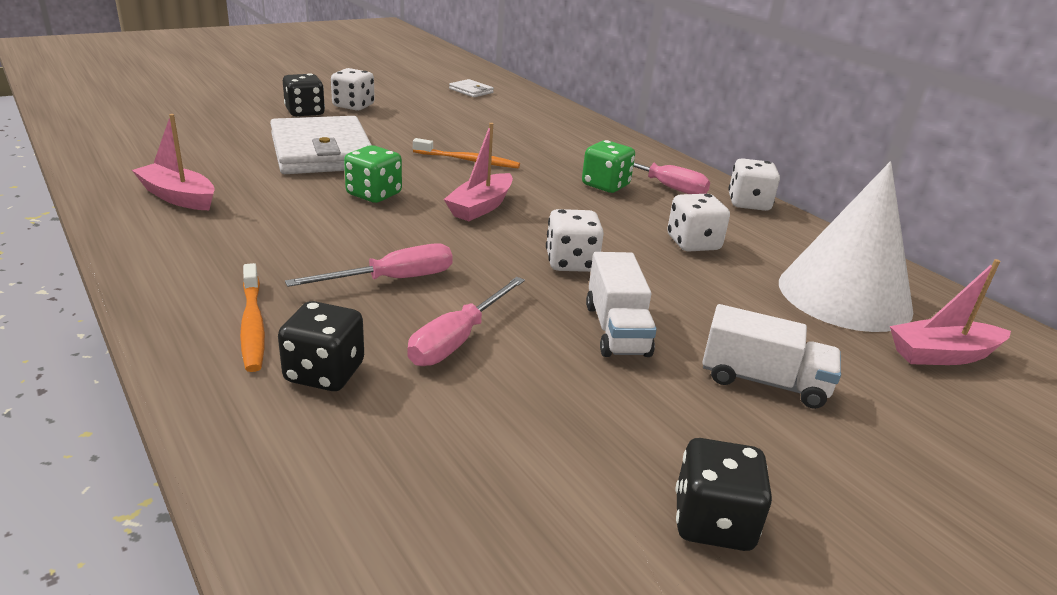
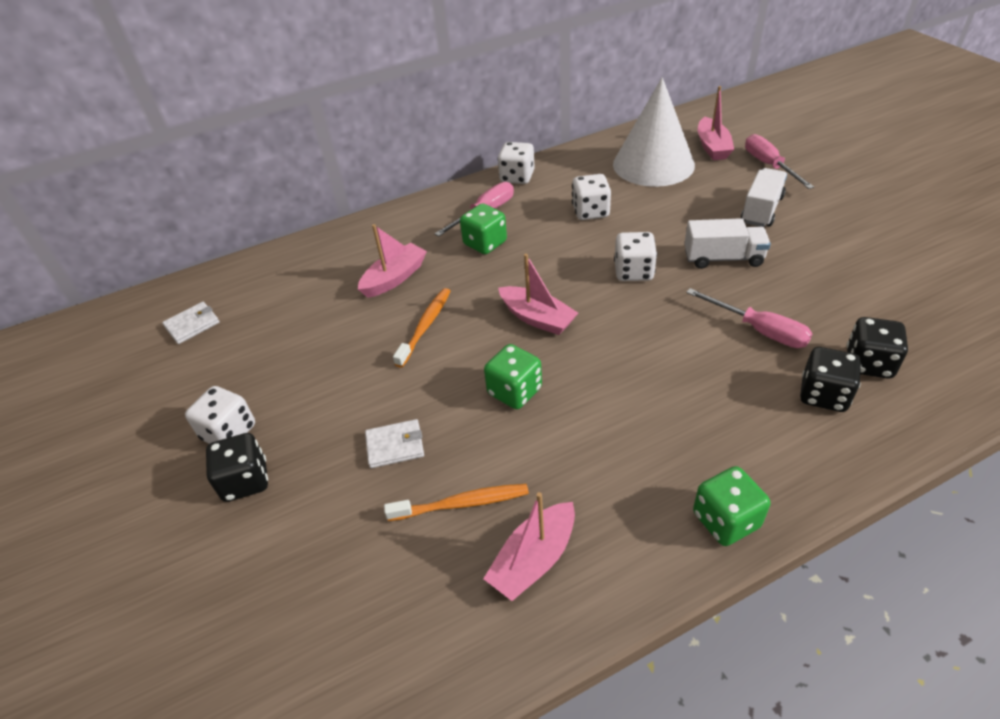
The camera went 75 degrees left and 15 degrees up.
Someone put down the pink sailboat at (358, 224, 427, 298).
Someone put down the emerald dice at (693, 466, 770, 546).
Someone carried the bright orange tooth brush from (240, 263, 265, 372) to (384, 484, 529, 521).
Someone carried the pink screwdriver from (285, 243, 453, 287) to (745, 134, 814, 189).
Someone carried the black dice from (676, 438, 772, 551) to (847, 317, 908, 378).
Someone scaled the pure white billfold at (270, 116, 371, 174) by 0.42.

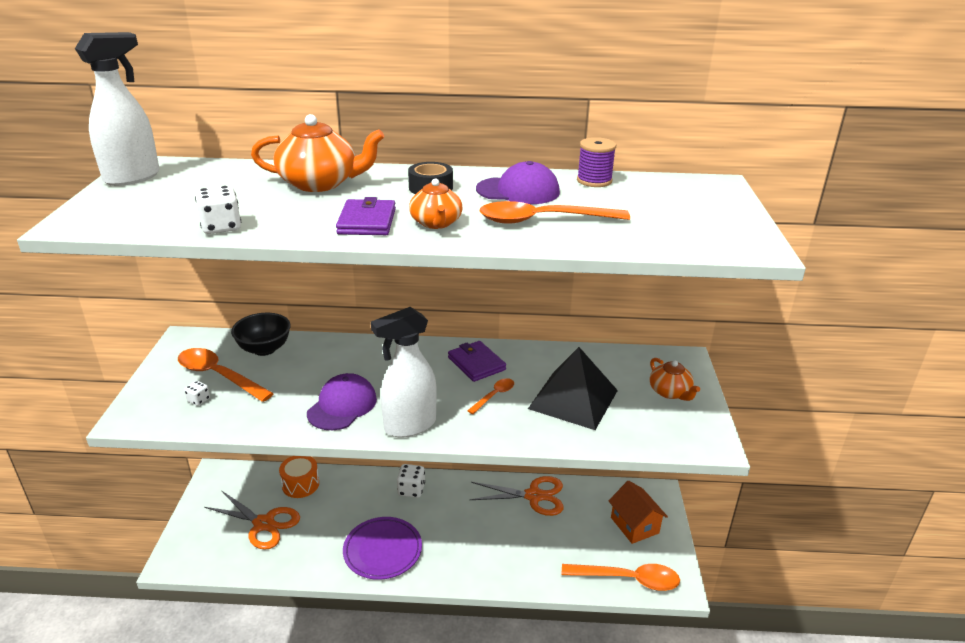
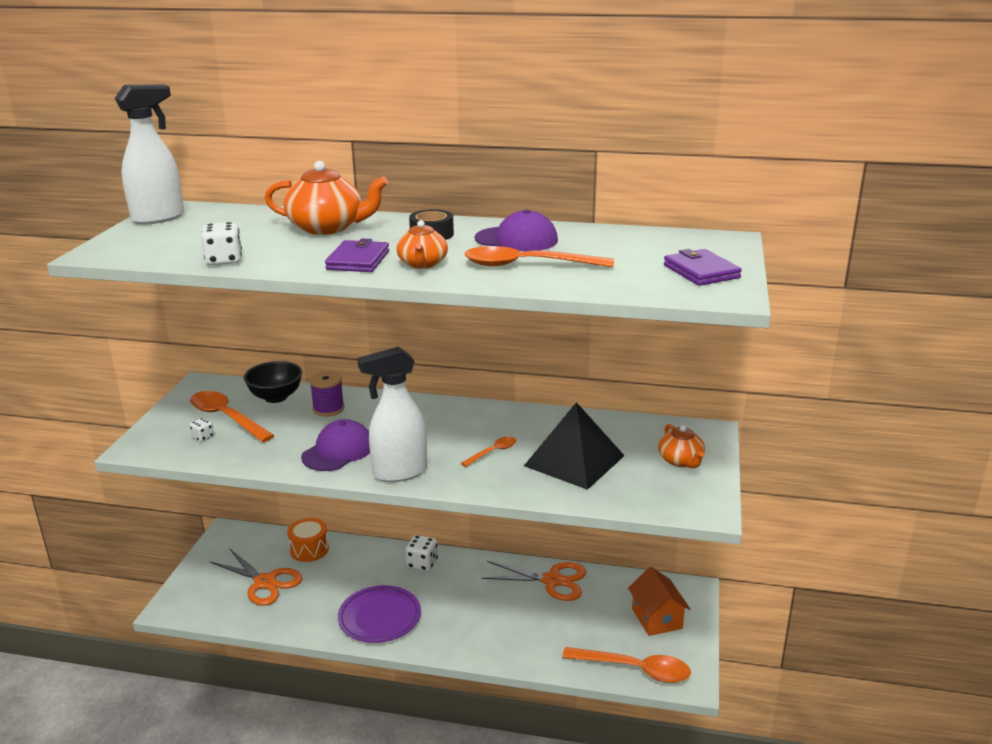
The camera went 10 degrees right and 5 degrees down.
Someone carried the violet billfold from (448, 341, 506, 382) to (664, 249, 742, 286).
Someone carried the violet reel of thread from (577, 137, 616, 187) to (309, 371, 345, 416).

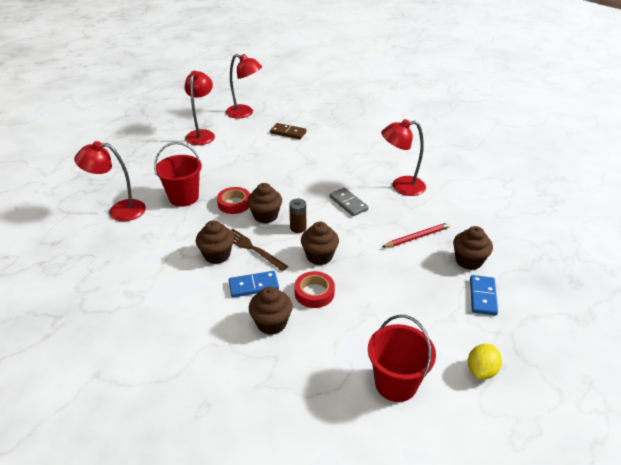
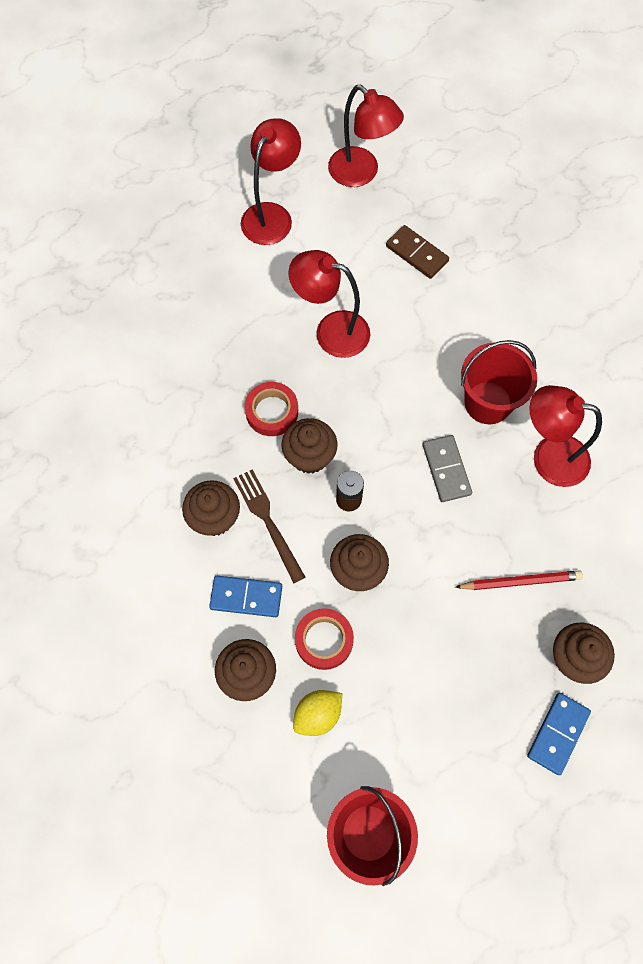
The camera went 20 degrees right and 30 degrees up.
Someone carried the crimson lamp from (74, 141, 146, 221) to (289, 250, 370, 358).
Someone carried the crimson sand bucket from (154, 142, 202, 207) to (461, 340, 537, 424).
Someone carried the yellow citrus fruit from (468, 344, 502, 379) to (293, 690, 342, 736).

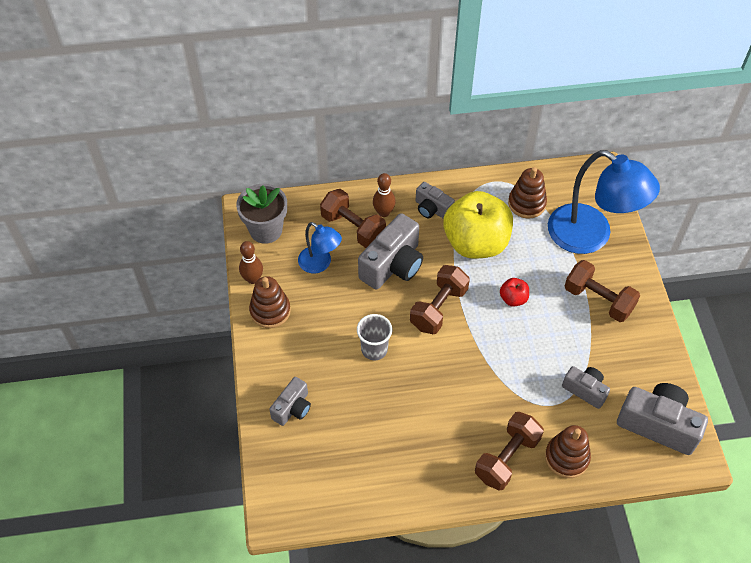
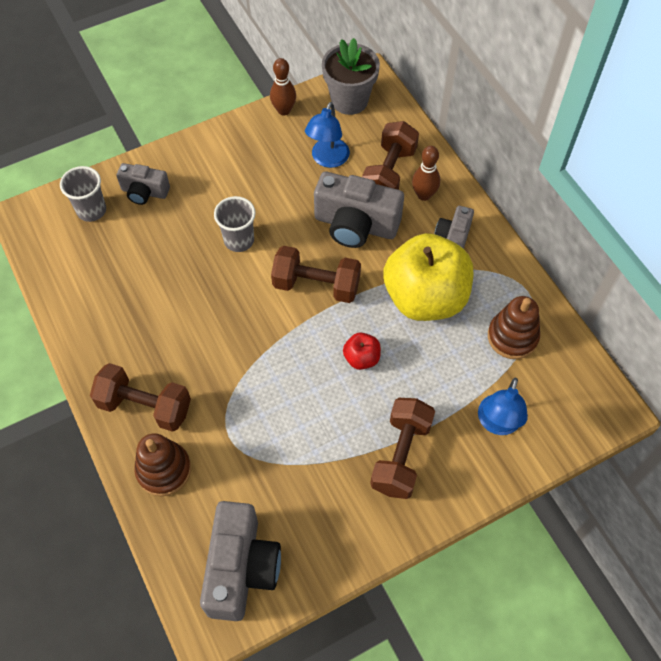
The camera went 70 degrees right and 5 degrees up.
Someone took away the dark brown stacking toy at (249, 276, 291, 328).
Someone took away the grey photo camera at (562, 366, 610, 409).
Someone put down the grey tumbler at (60, 166, 106, 222).
Someone scaled the blue lamp at (548, 150, 660, 254) by 0.52.

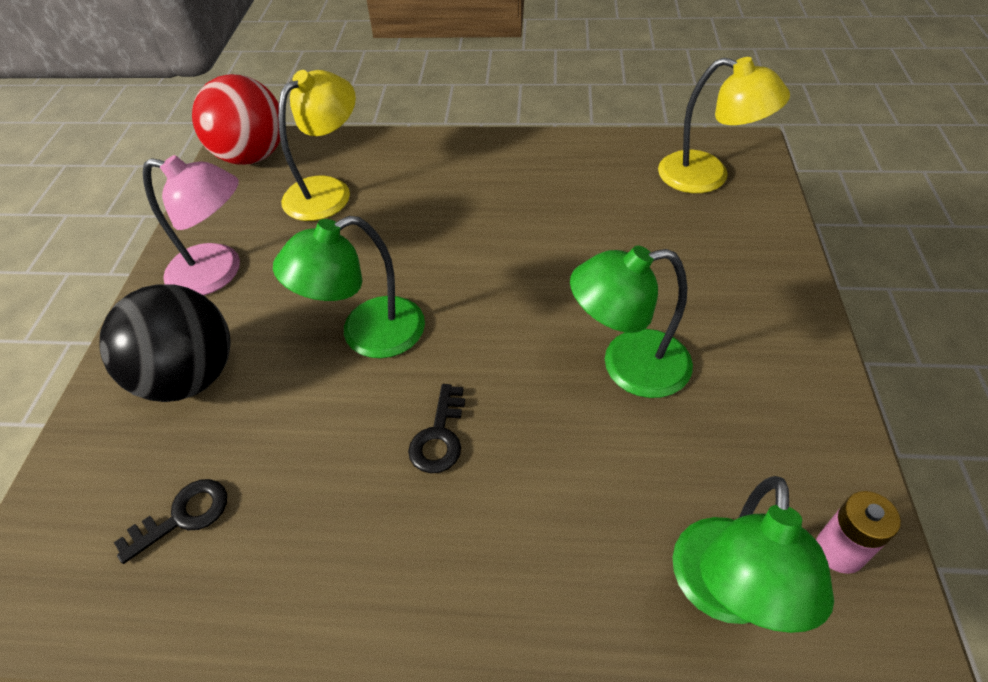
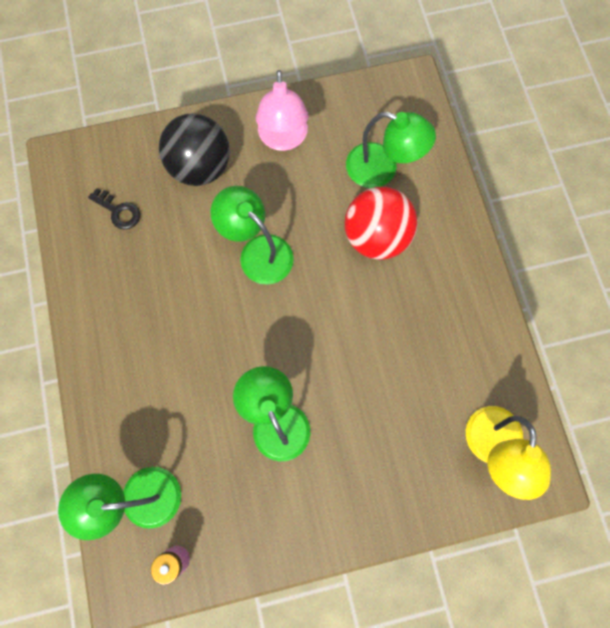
The camera went 70 degrees right and 25 degrees up.
Someone took away the black door key at (408, 384, 465, 473).
Someone carried the crimson play ball from (192, 74, 281, 165) to (345, 187, 417, 260).
Someone repainted the yellow lamp at (278, 70, 356, 221), which became the emerald lamp at (346, 112, 436, 188).

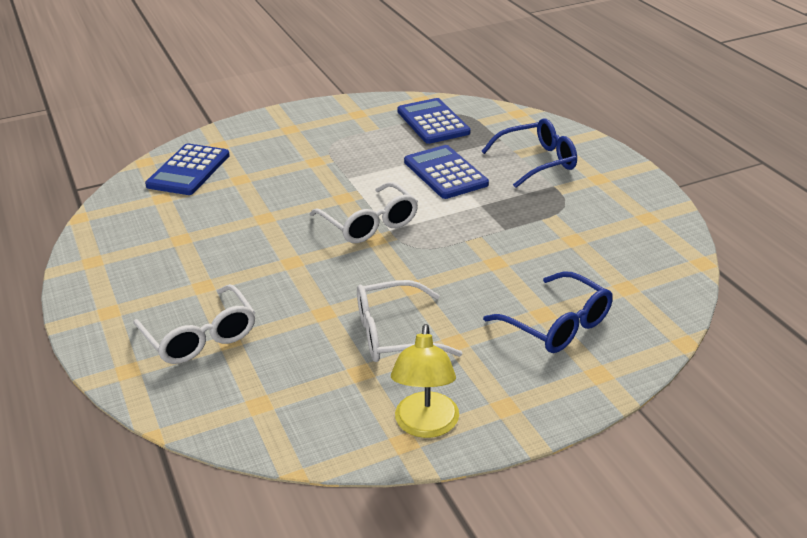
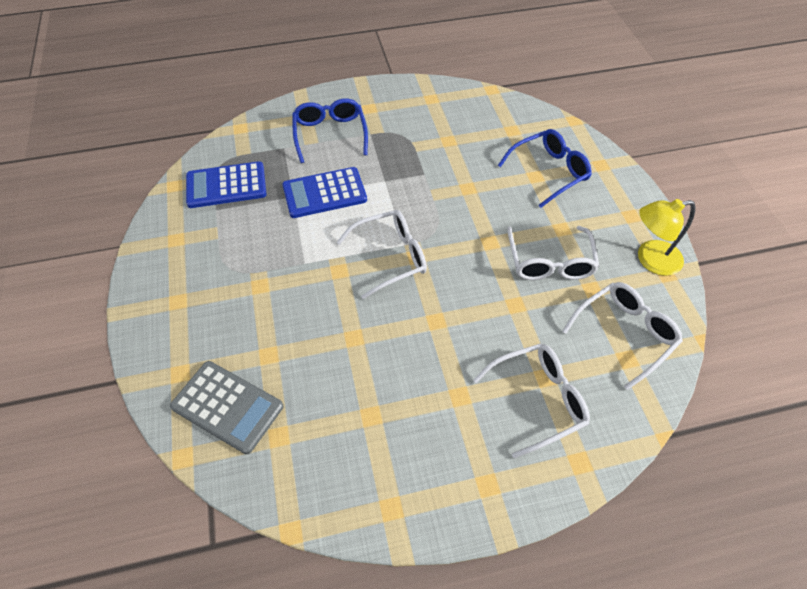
The camera went 80 degrees left and 20 degrees up.
Someone put down the pure white glasses at (562, 282, 683, 390).
Someone repainted the blue calculator at (145, 143, 230, 195), which became the grey calculator at (170, 361, 284, 454).
Someone rotated the yellow lamp at (391, 324, 459, 438) by 150 degrees clockwise.

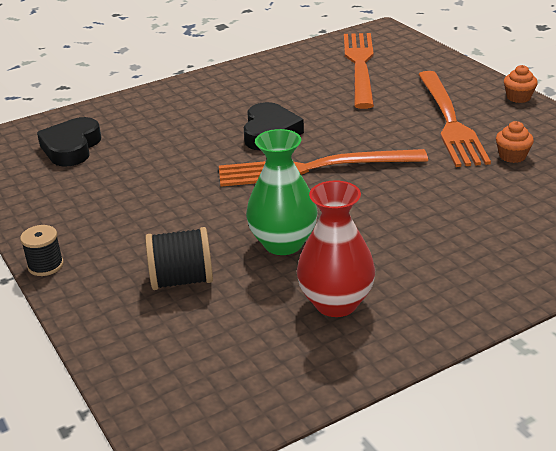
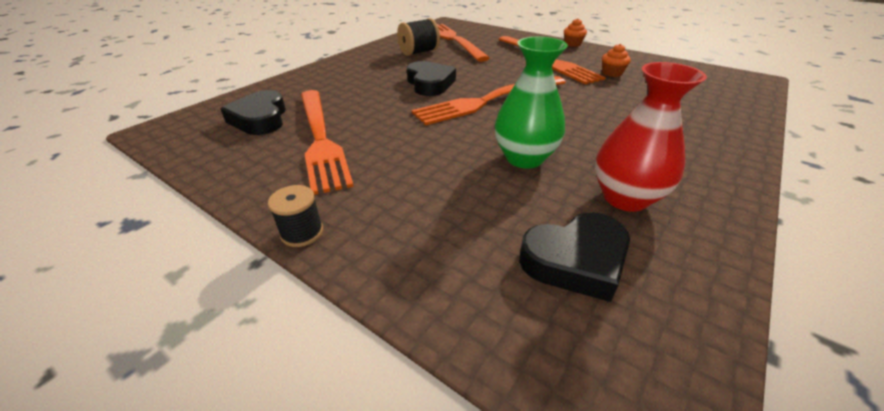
The camera went 25 degrees left and 5 degrees up.
Someone put down the bright orange fork at (301, 90, 354, 195).
Someone put down the black heart shape at (519, 212, 630, 302).
Someone carried the black reel of thread from (145, 227, 213, 290) to (397, 18, 440, 56).

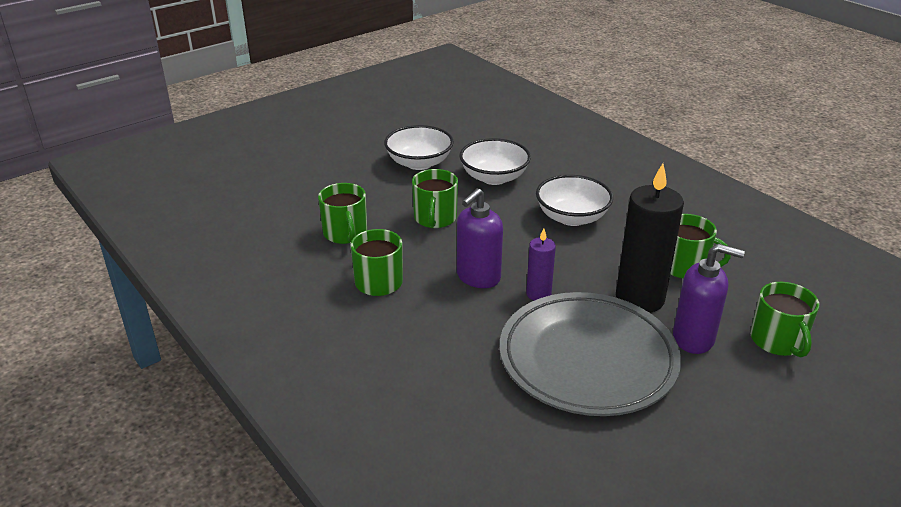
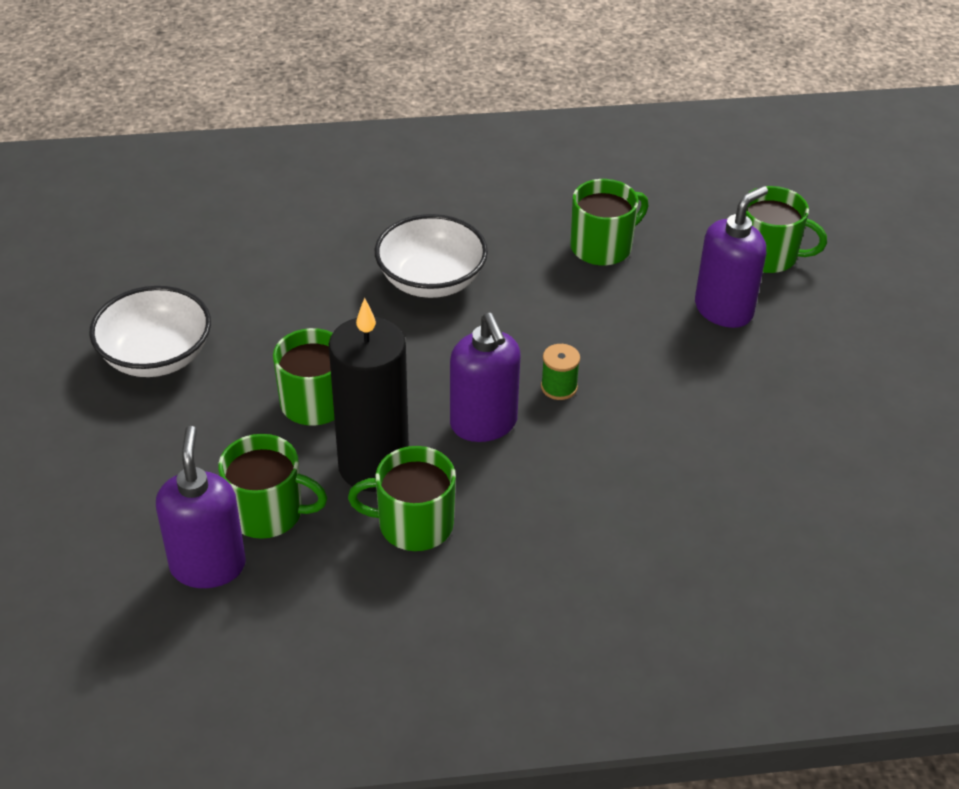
The camera went 60 degrees left and 10 degrees up.
Someone took away the pure white bowl at (459, 138, 531, 185).
Someone took away the grey dinner plate at (500, 292, 681, 416).
Someone put down the violet pump bottle at (156, 426, 246, 588).
Someone carried the black pillar candle from (616, 163, 684, 313) to (329, 298, 409, 492).
Someone swapped the violet pillar candle at (526, 229, 556, 301) for the emerald reel of thread at (541, 344, 580, 400).

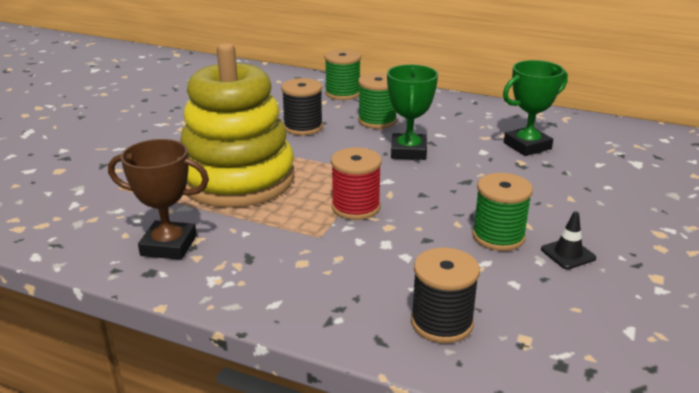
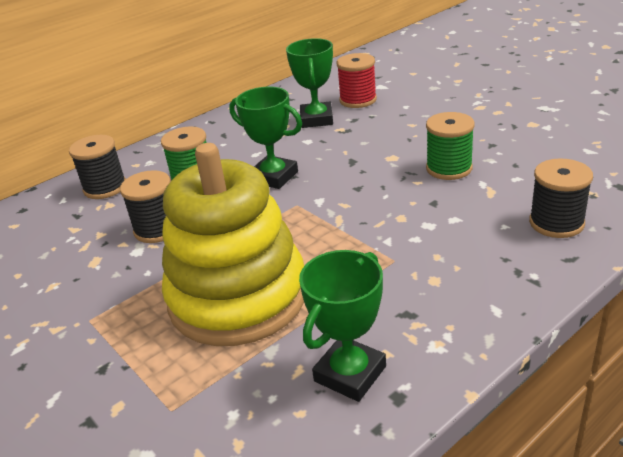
The camera went 60 degrees left and 5 degrees up.
Someone took away the black traffic cone at (541, 211, 596, 269).
Someone carried the crimson reel of thread from (331, 147, 382, 220) to (336, 53, 377, 108).
Someone repainted the dark brown award cup at (108, 139, 209, 260), which became the emerald award cup at (299, 250, 386, 402).
Someone repainted the emerald reel of thread at (324, 49, 361, 100), which became the black reel of thread at (69, 135, 126, 199).

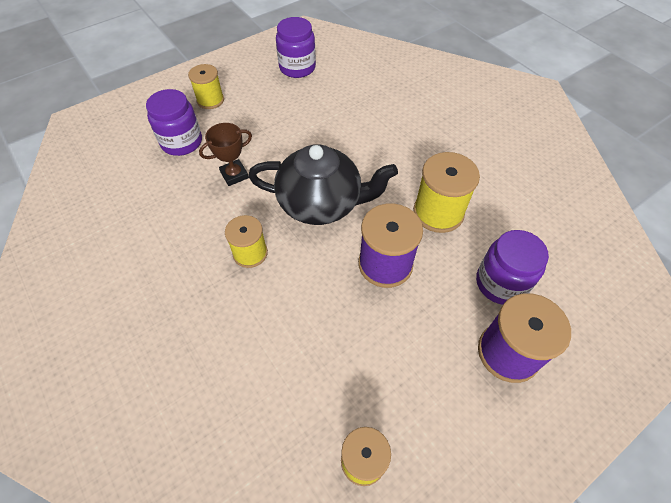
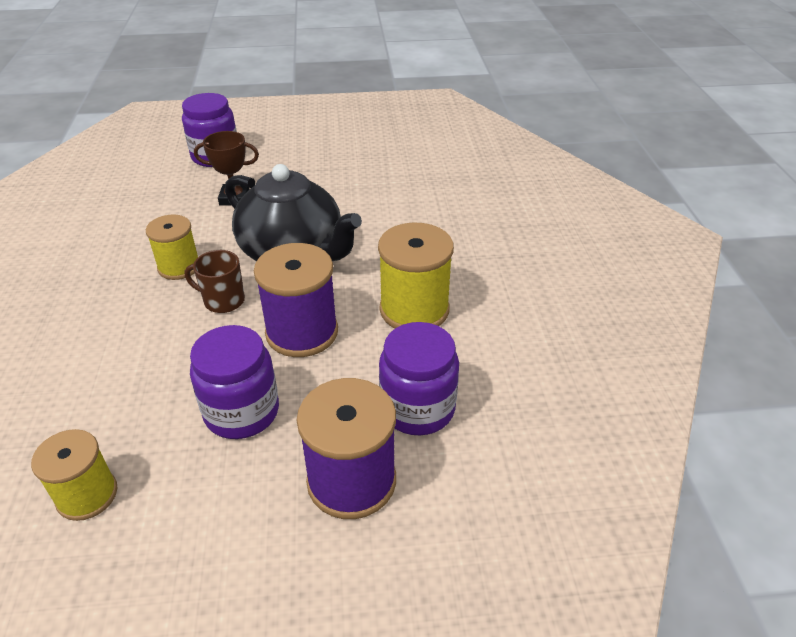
The camera went 30 degrees right and 15 degrees down.
Someone took away the yellow reel of thread at (188, 64, 224, 109).
Someone put down the dark brown mug at (185, 250, 245, 313).
Someone carried the violet jam jar from (276, 17, 316, 78) to (190, 325, 279, 439).

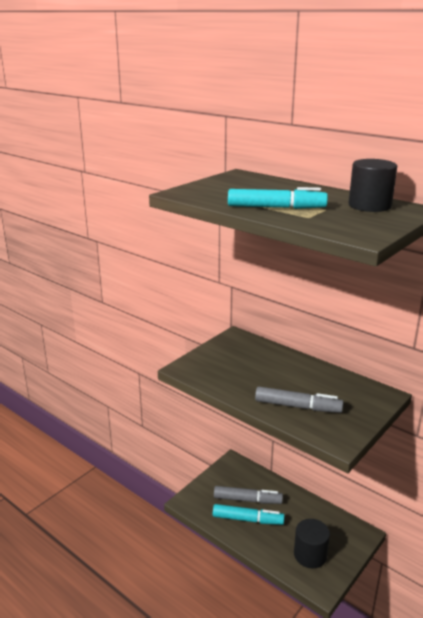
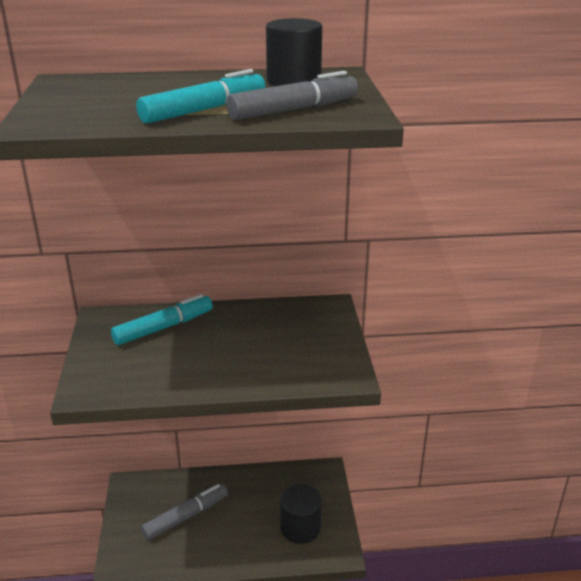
The camera went 45 degrees left and 5 degrees up.
Someone carried the aqua marker pen from (213, 504, 285, 525) to (111, 294, 213, 345).
Someone carried the grey marker pen from (255, 387, 344, 413) to (227, 71, 358, 120).

